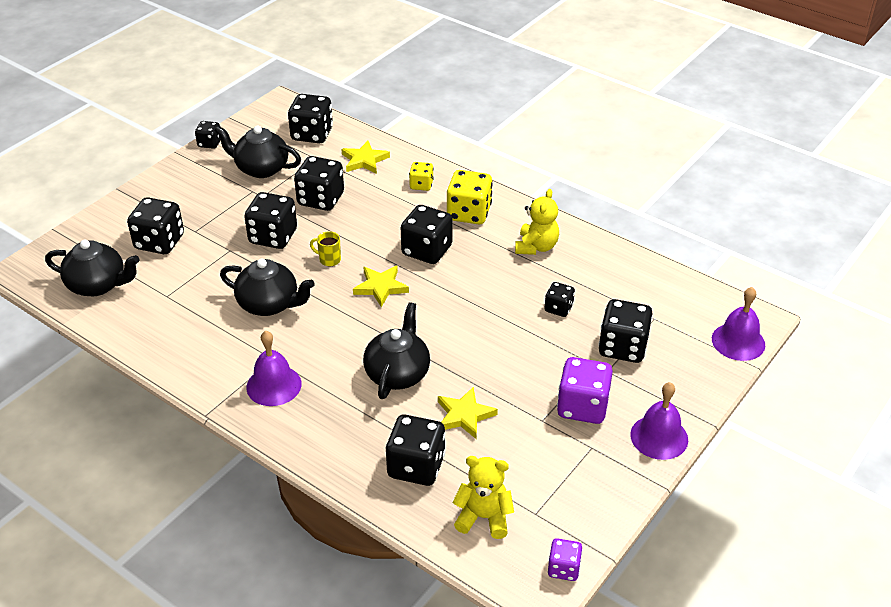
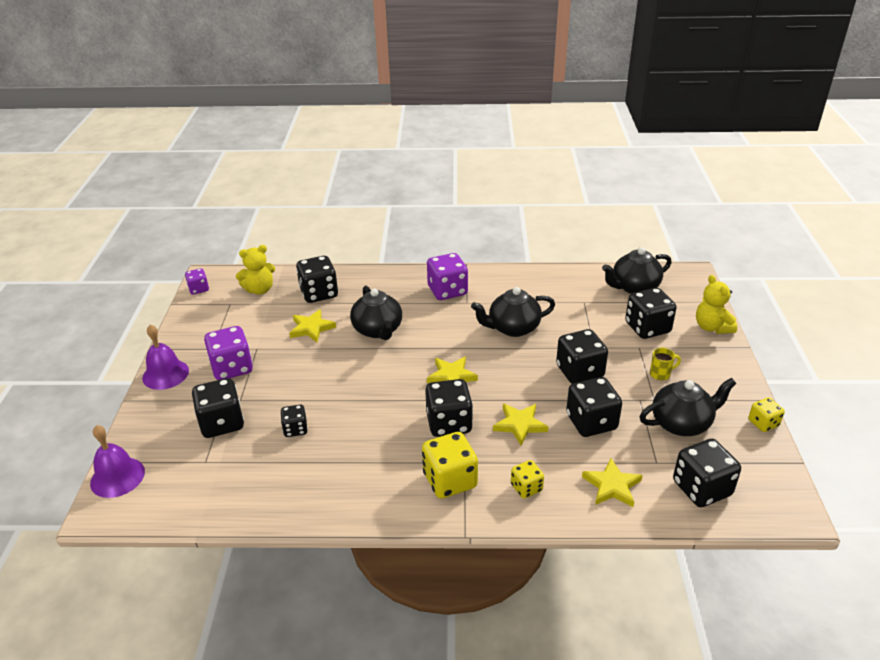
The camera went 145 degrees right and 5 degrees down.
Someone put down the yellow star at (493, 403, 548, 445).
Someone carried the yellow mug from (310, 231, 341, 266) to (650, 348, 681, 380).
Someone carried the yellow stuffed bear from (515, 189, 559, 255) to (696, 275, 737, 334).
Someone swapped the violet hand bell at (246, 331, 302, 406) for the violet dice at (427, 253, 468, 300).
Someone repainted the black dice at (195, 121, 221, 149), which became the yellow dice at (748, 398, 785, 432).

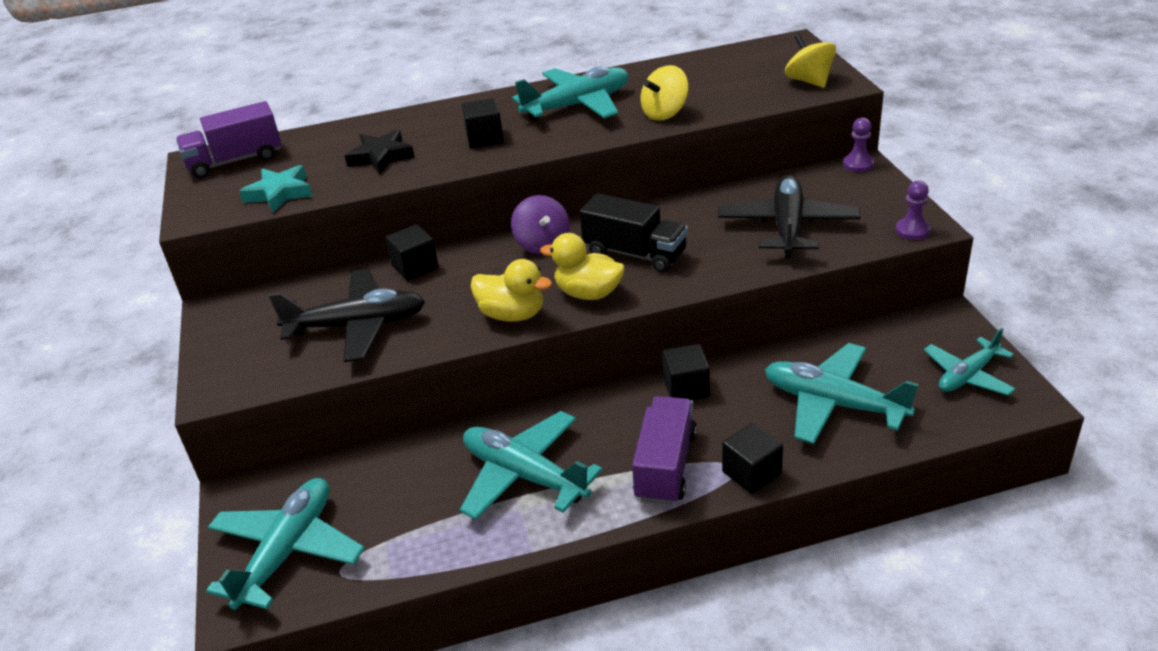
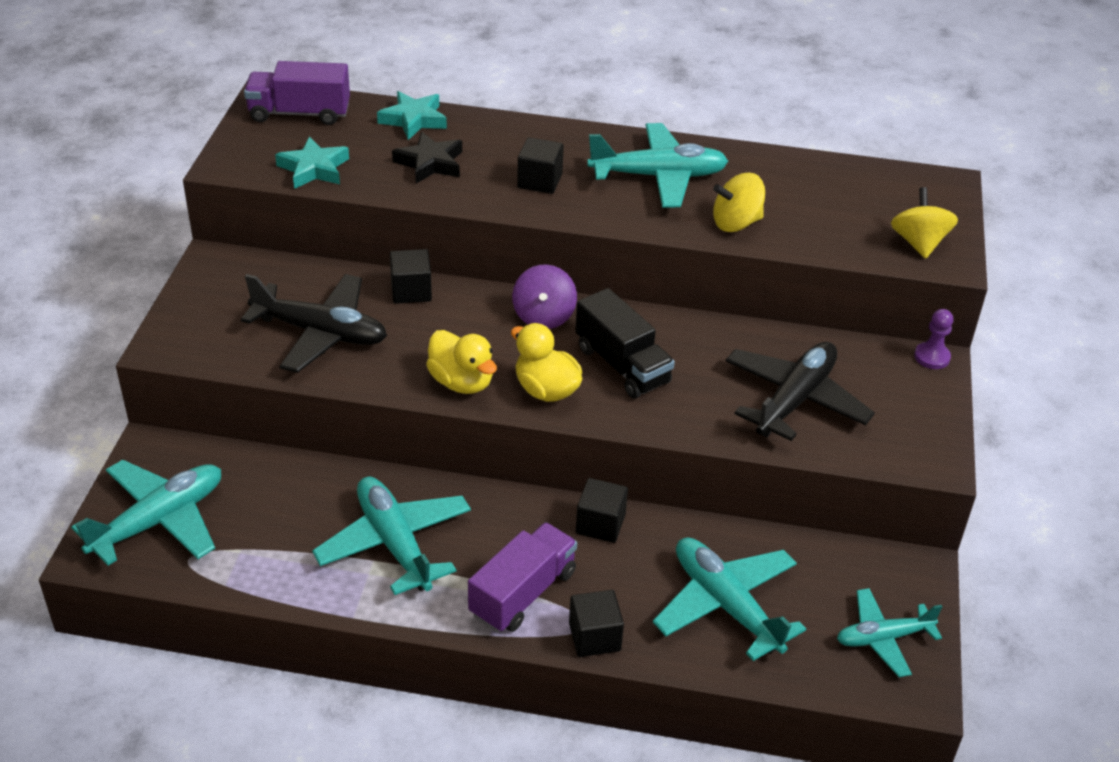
The camera went 20 degrees right and 5 degrees up.
Someone took away the violet chess pawn at (896, 181, 931, 240).
Someone put down the aqua star at (377, 91, 447, 140).

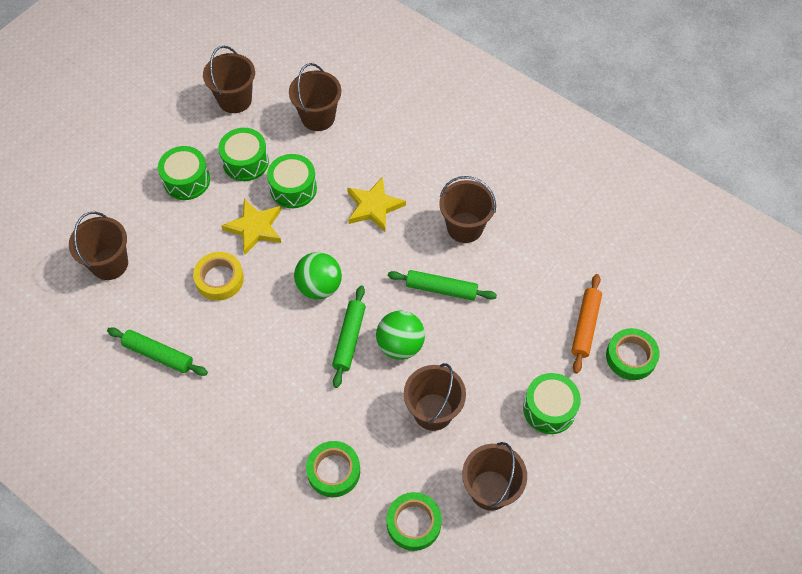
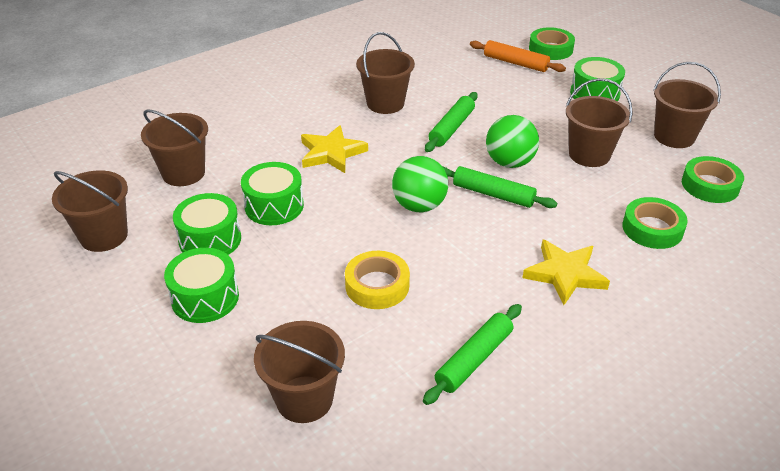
The camera went 75 degrees left and 20 degrees down.
Someone carried the yellow star from (221, 199, 281, 255) to (523, 240, 610, 305).

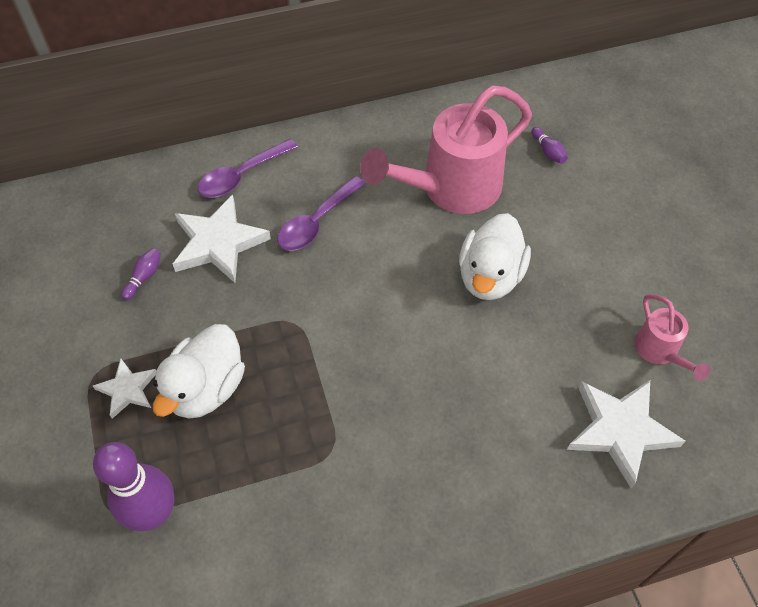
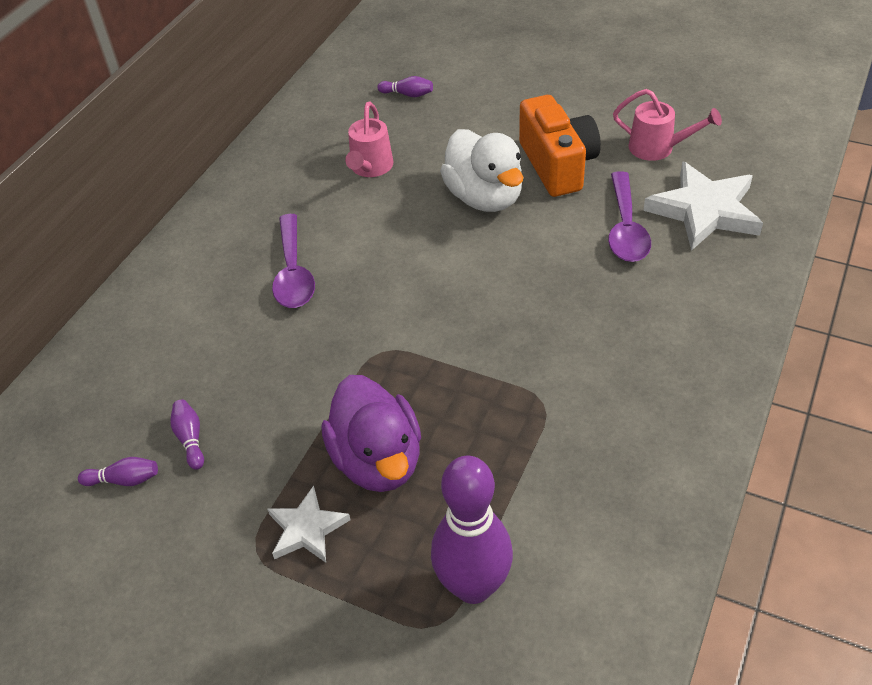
The camera went 45 degrees left and 10 degrees down.
Someone took away the pure white star at (173, 194, 271, 283).
Someone put down the violet skittle at (78, 457, 158, 486).
Someone put down the bright orange photo camera at (519, 95, 601, 197).
Someone carried the violet tablespoon from (198, 138, 298, 198) to (608, 171, 651, 262).
Someone repainted the pure white duck at (153, 324, 245, 419), which became the violet duck at (321, 375, 421, 492).
Someone scaled the pink watering pot at (360, 86, 532, 214) by 0.49.

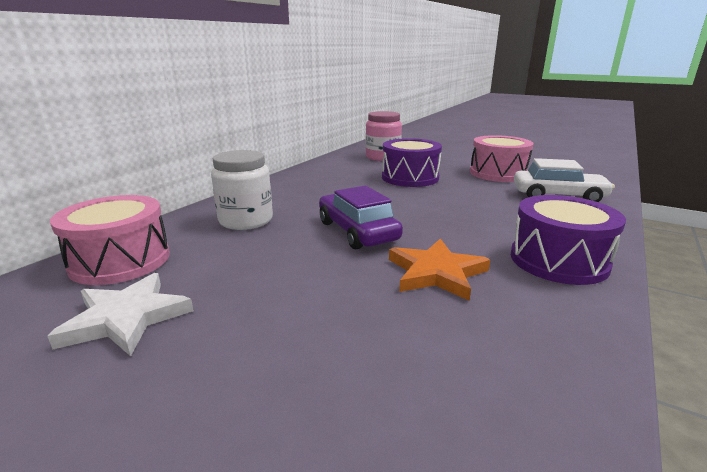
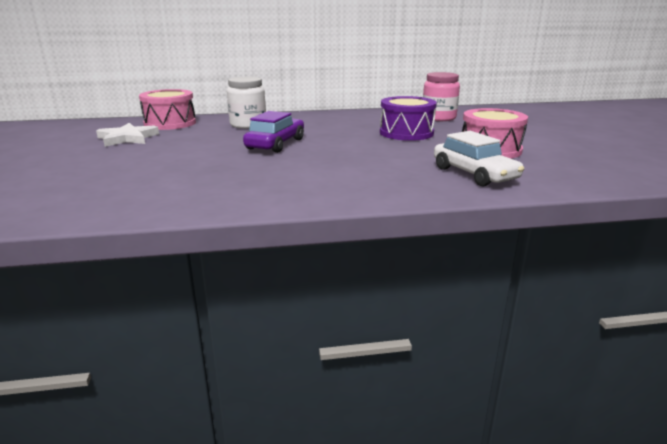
The camera went 50 degrees right and 0 degrees up.
Someone took away the bright orange star at (389, 238, 490, 301).
Someone took away the violet drum at (511, 195, 626, 285).

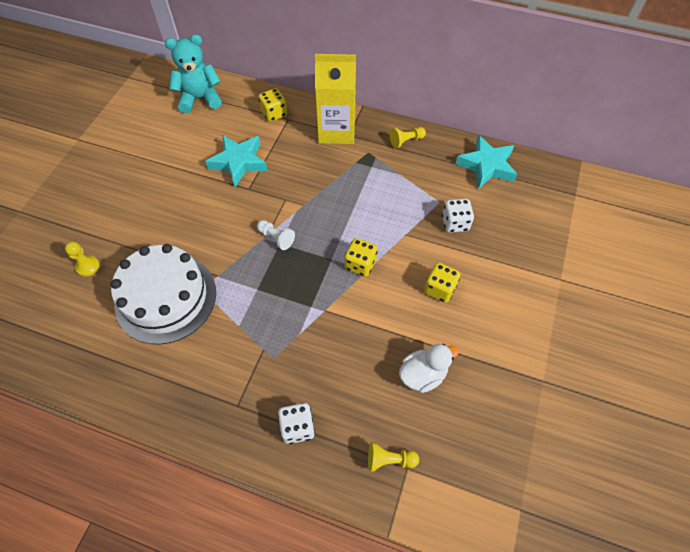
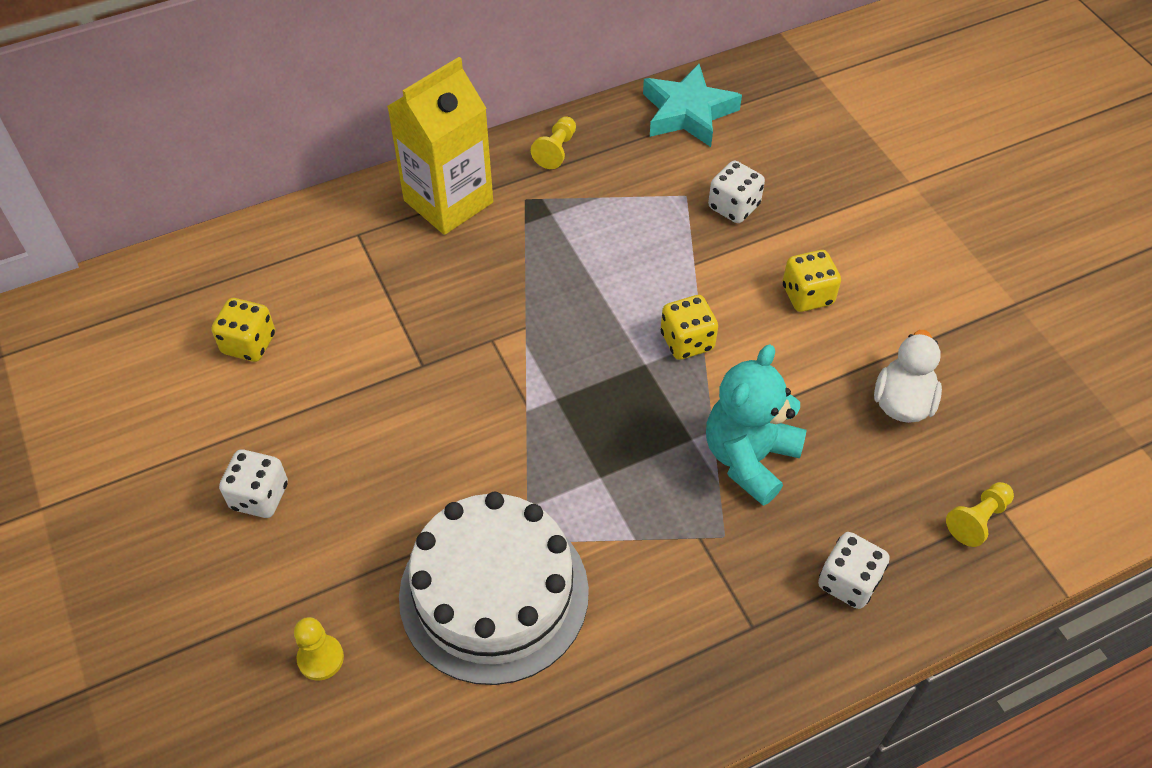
The camera went 45 degrees left and 5 degrees down.
Someone took away the aqua star at (205, 135, 268, 187).
Someone took away the pure white chess pawn at (257, 220, 295, 250).
Someone put down the pure white dice at (219, 450, 288, 518).
Someone carried the aqua stuffed bear from (165, 35, 222, 113) to (706, 344, 807, 506).
Someone carried the yellow dice from (258, 88, 287, 122) to (212, 298, 275, 362).

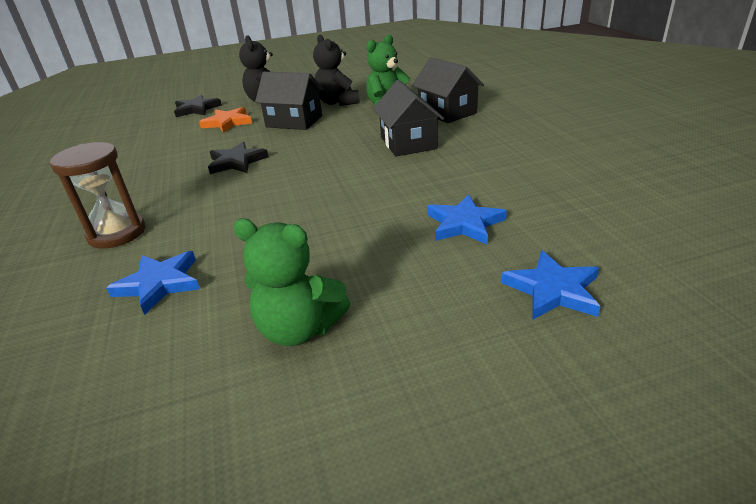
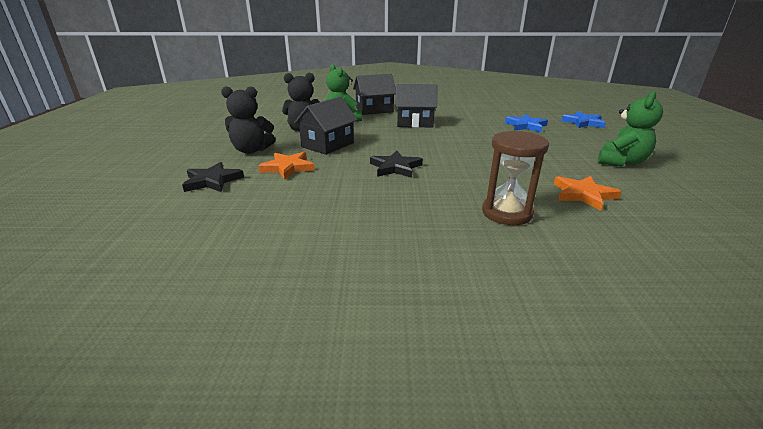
The camera went 75 degrees left and 5 degrees down.
Someone repainted the blue star at (106, 251, 200, 315), which became the bright orange star at (554, 176, 622, 211).

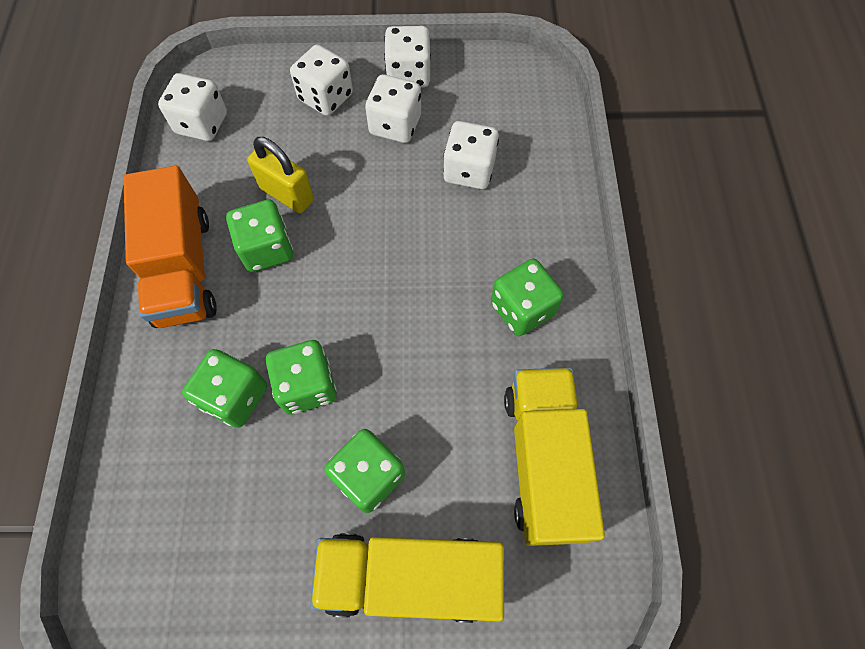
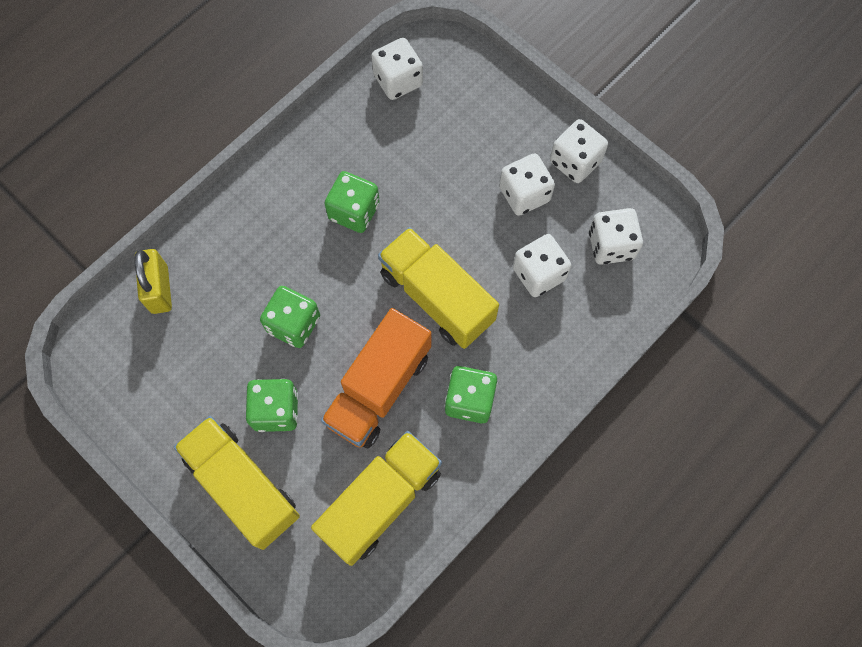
The camera went 45 degrees right and 5 degrees up.
Someone took away the emerald dice at (182, 349, 267, 428).
Someone put down the yellow toy truck at (378, 227, 499, 349).
Someone carried the bright orange toy truck from (123, 166, 217, 328) to (321, 308, 432, 448).
Someone carried the yellow small lock from (247, 137, 314, 213) to (134, 249, 172, 314).
Someone carried the pure white dice from (290, 45, 353, 116) to (589, 208, 643, 265).

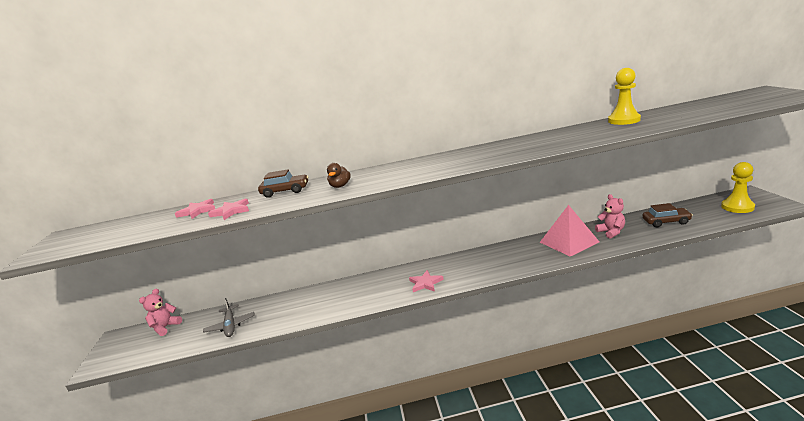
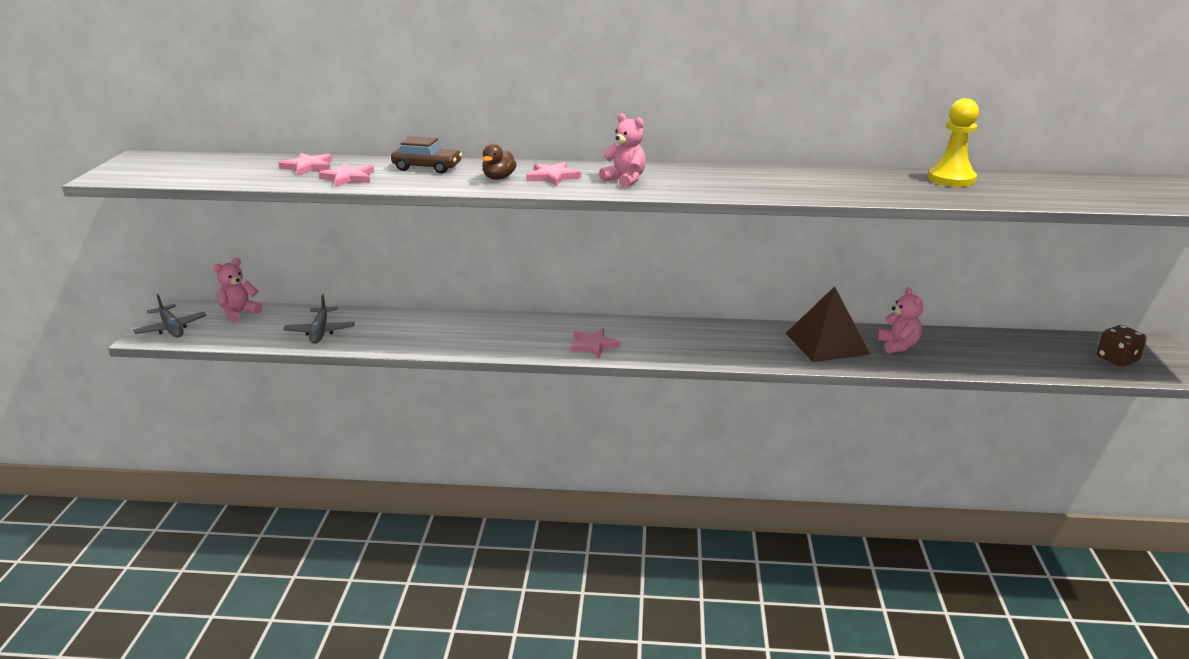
The camera went 10 degrees right and 5 degrees up.
Someone took away the dark brown car at (643, 203, 693, 227).
Someone put down the grey aeroplane at (133, 294, 207, 338).
Someone put down the pink star at (526, 162, 581, 186).
Someone put down the pink stuffed bear at (599, 113, 646, 188).
Someone swapped the yellow chess pawn at (721, 162, 755, 213) for the dark brown dice at (1097, 325, 1147, 367).
Someone repainted the pink pyramid shape at (540, 205, 599, 257), which became the dark brown pyramid shape at (786, 286, 870, 362).

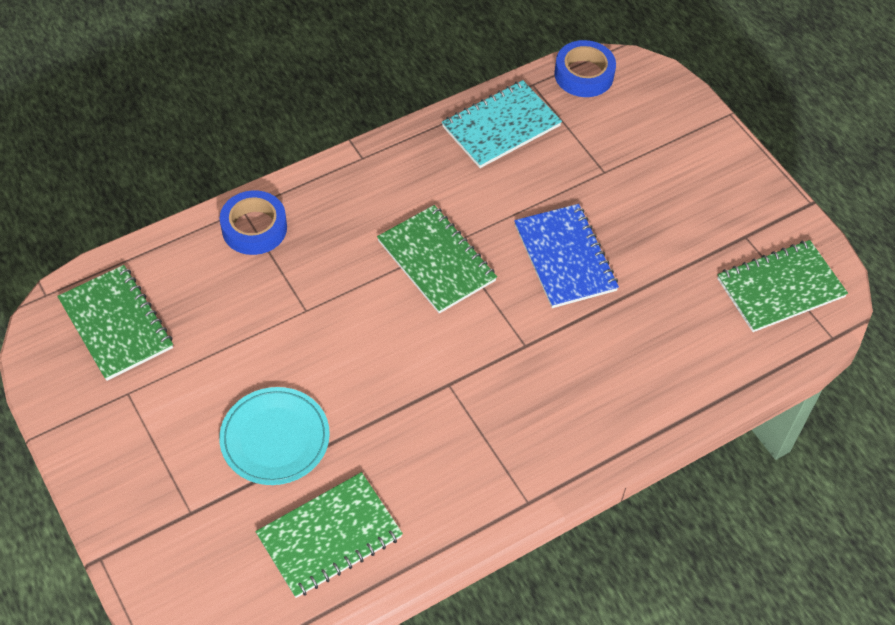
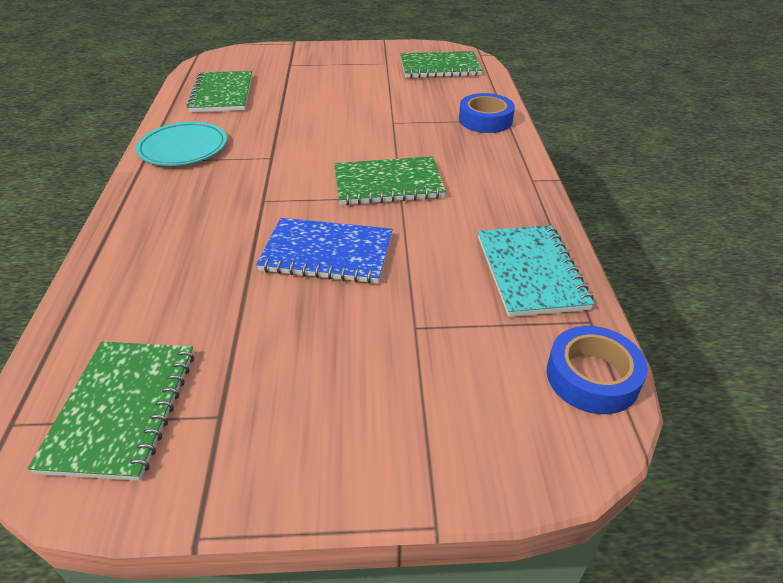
The camera went 120 degrees right and 15 degrees down.
Someone carried the aqua dinner plate from (219, 387, 330, 485) to (136, 122, 227, 166).

